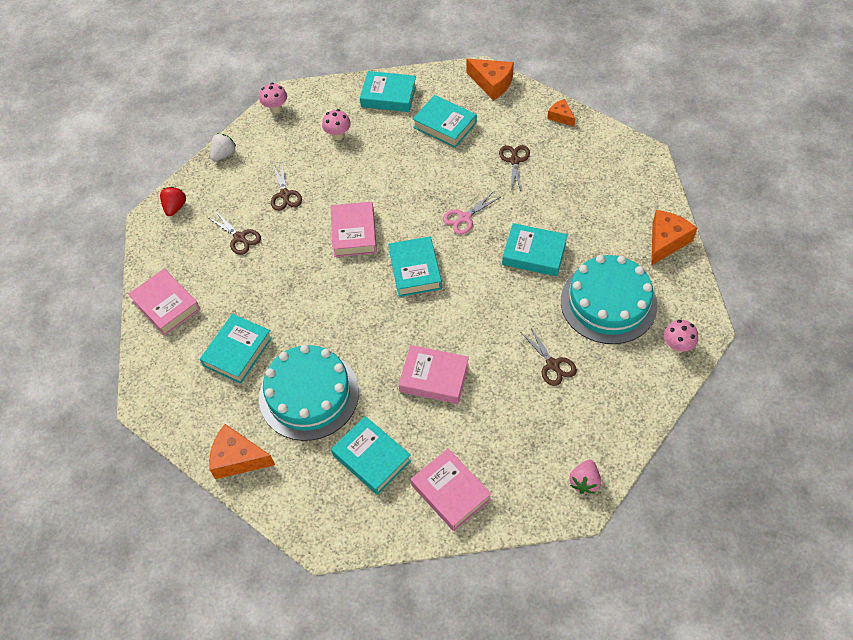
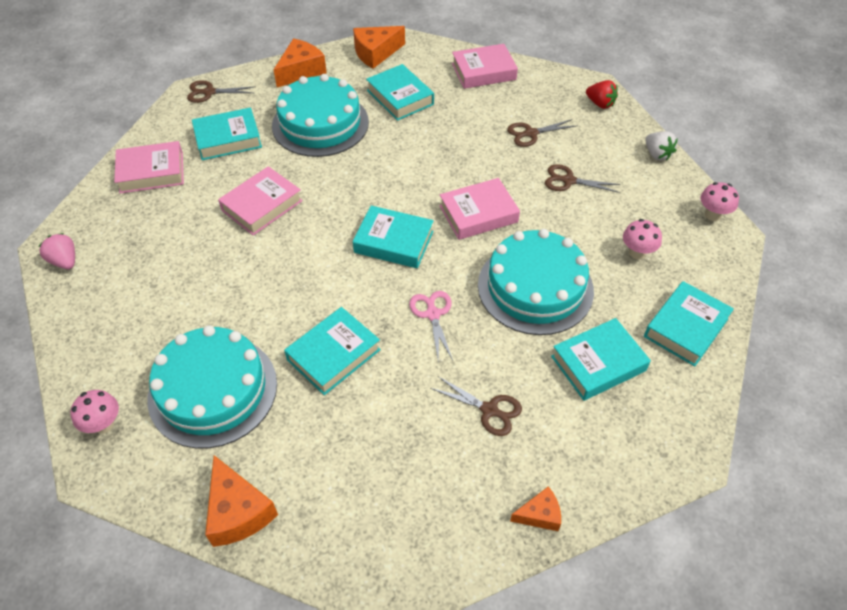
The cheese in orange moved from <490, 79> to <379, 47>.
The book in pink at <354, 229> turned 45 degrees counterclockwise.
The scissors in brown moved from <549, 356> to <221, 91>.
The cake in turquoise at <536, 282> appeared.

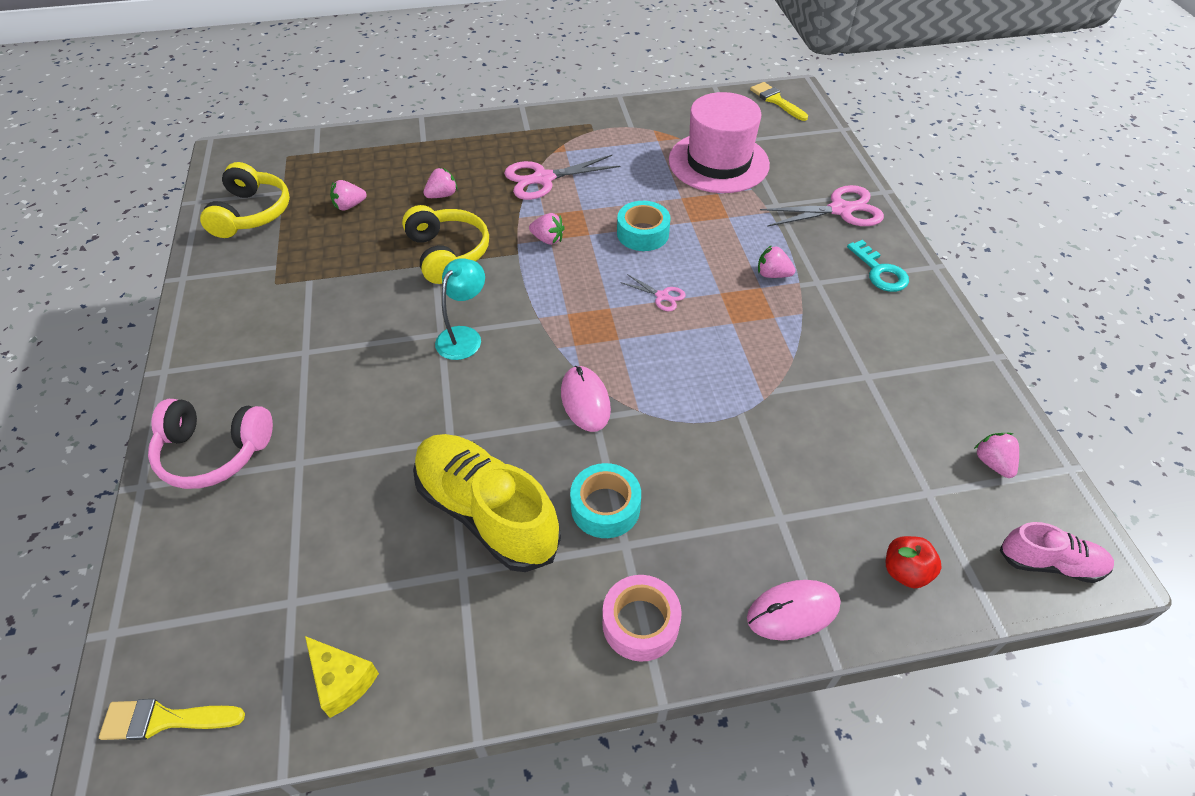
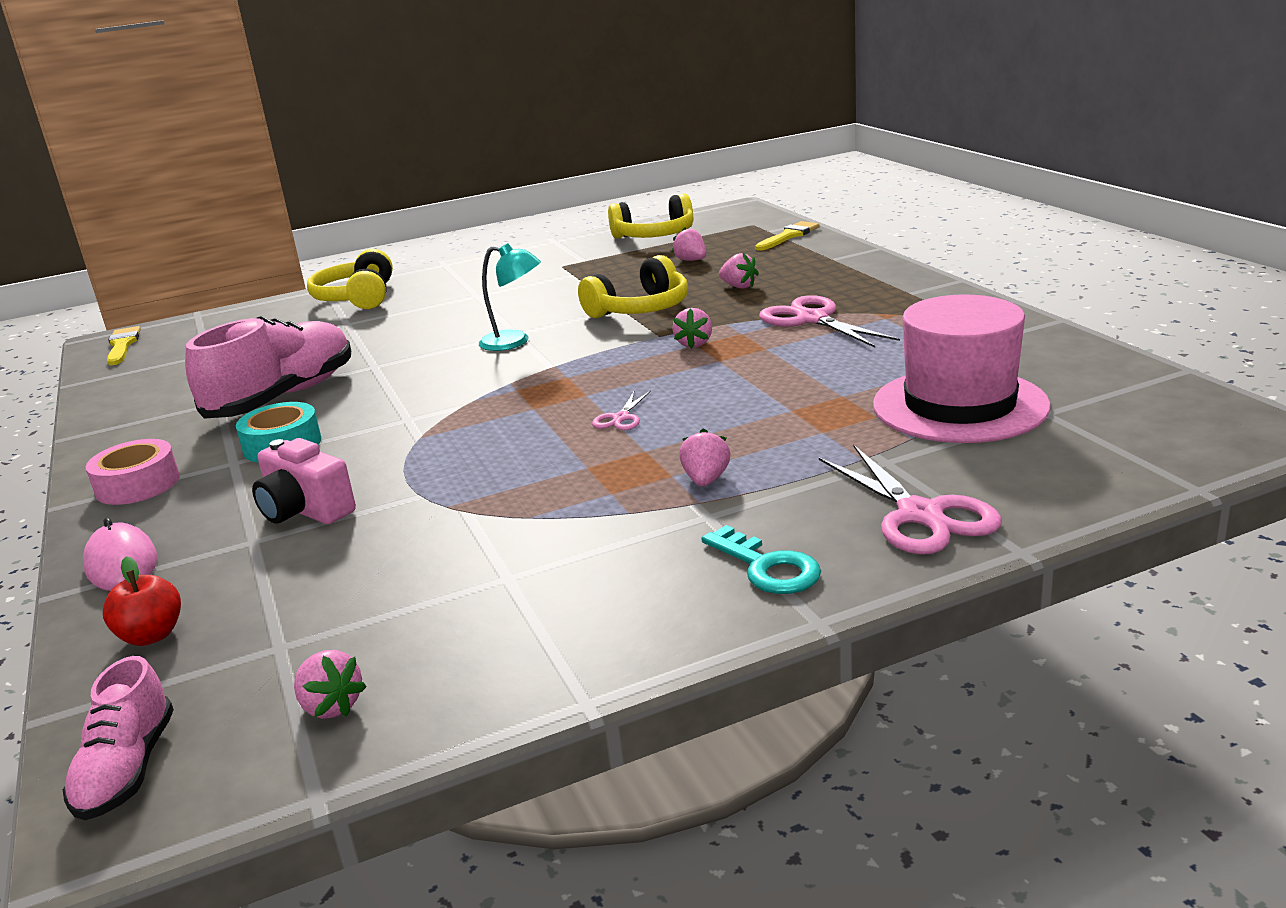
The brush in yellow moved from <779, 101> to <787, 236>.
The tape in turquoise at <644, 226> disappeared.
The key in turquoise at <878, 266> turned 90 degrees counterclockwise.
The mouse in pink at <586, 399> disappeared.
The headphones in pink at <210, 444> became the headphones in yellow at <350, 279>.
The strawberry in pink at <996, 455> turned 75 degrees clockwise.
The shoe in yellow at <487, 503> became the shoe in pink at <268, 367>.
The cheese in yellow at <342, 677> disappeared.
The camera in pink at <304, 481> appeared.

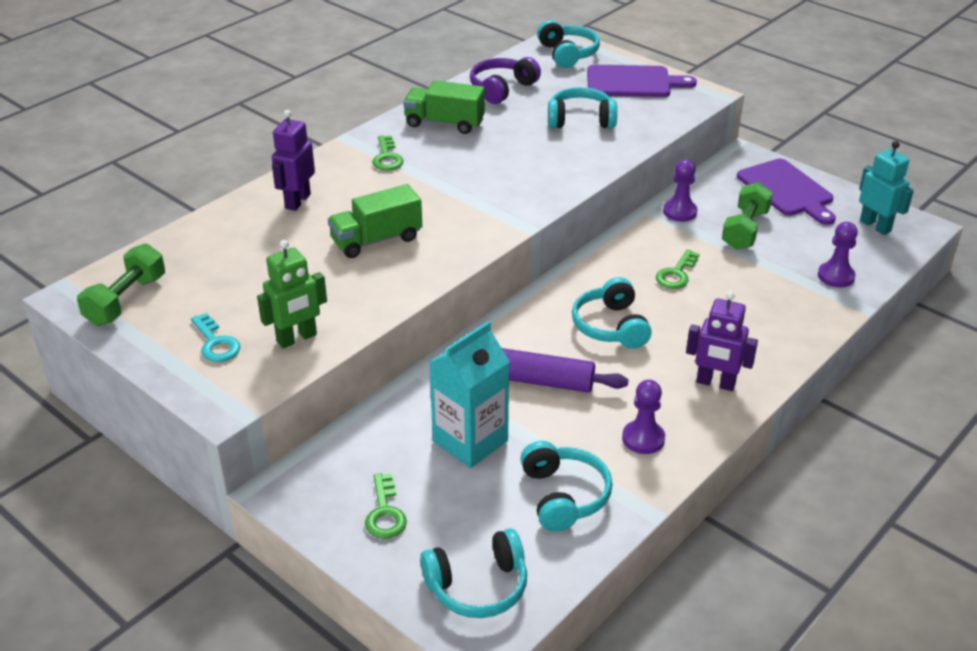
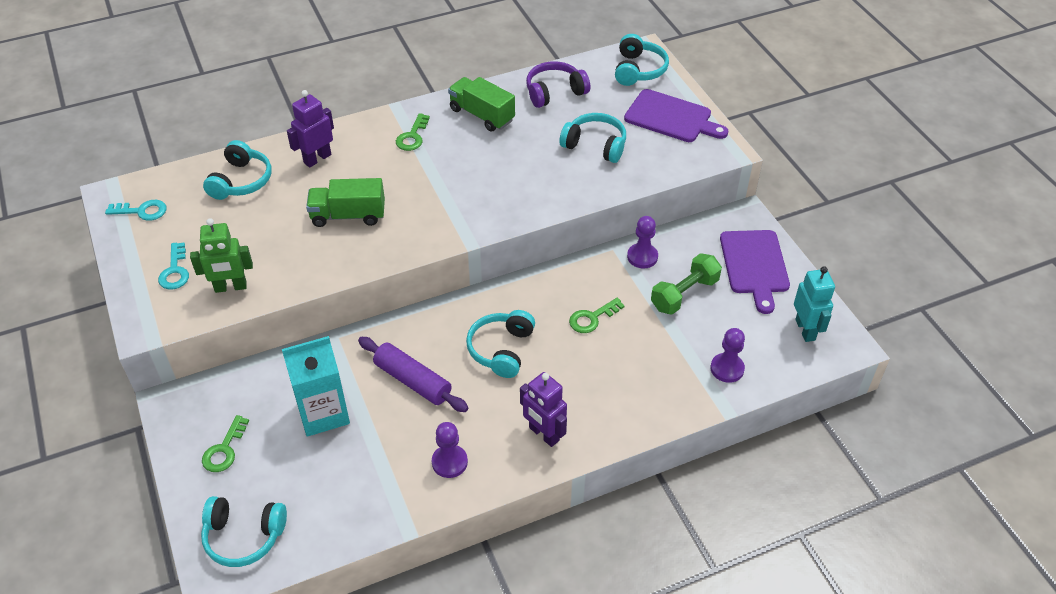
The dumbbell in green at <121, 285> was replaced by the key in turquoise at <136, 210>.
The headphones in turquoise moved from <566, 486> to <237, 170>.

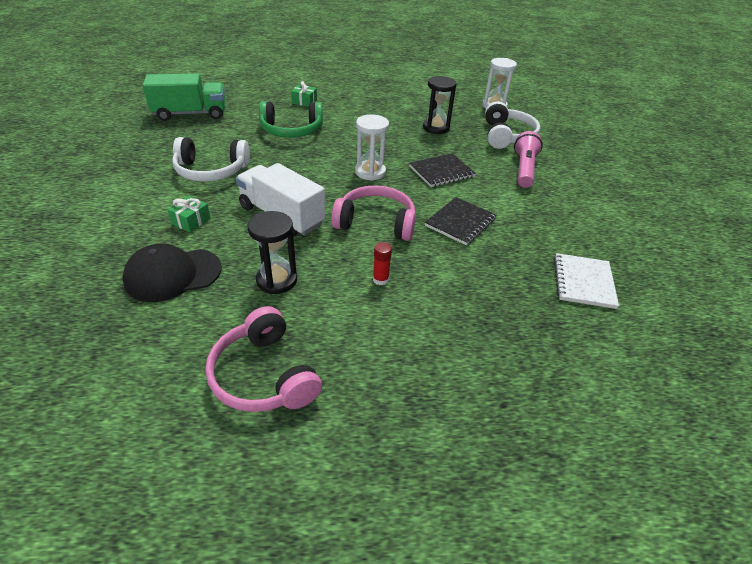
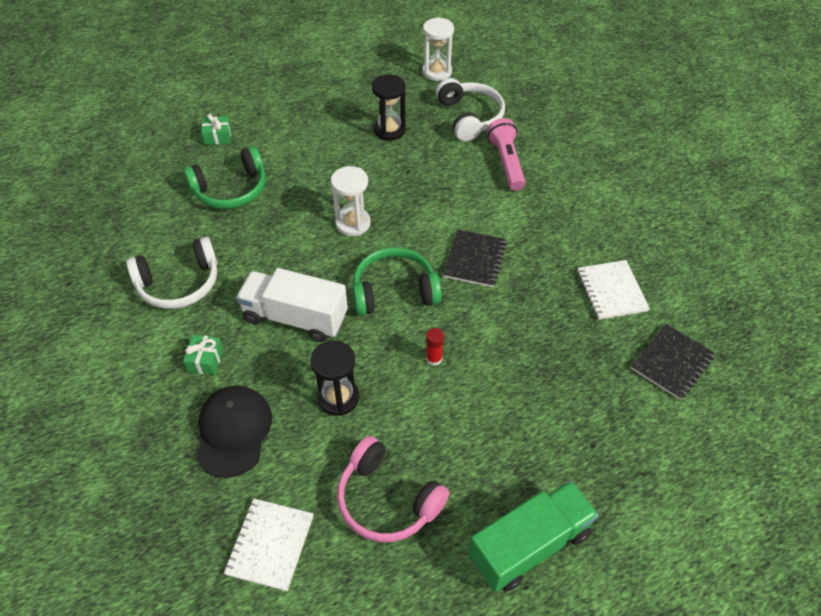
The truck in green moved from <183, 97> to <533, 536>.
The notebook in black moved from <442, 170> to <673, 362>.
The headphones in pink at <373, 213> became the headphones in green at <397, 281>.
The cap in black at <171, 273> turned 135 degrees clockwise.
The notebook in white at <269, 544> appeared.

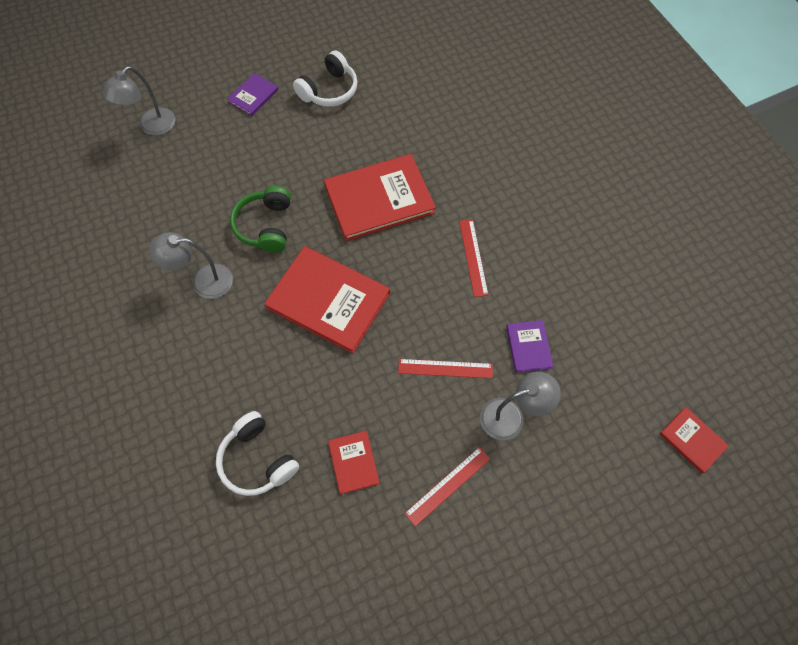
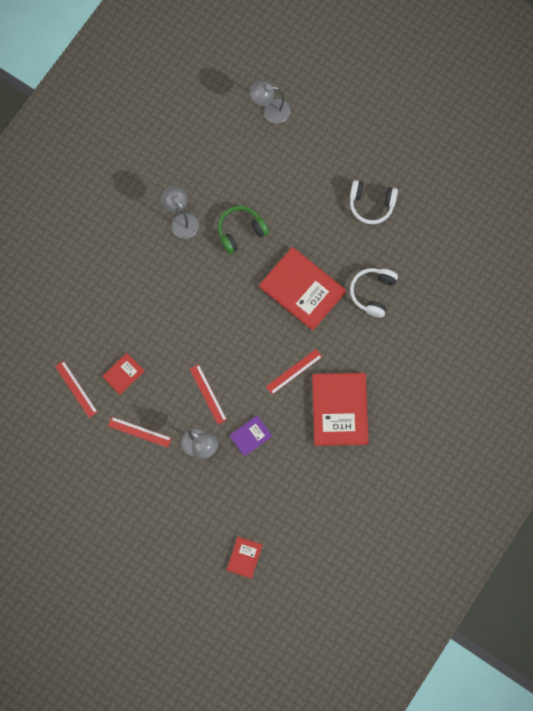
The book in purple at <253, 94> disappeared.
The book in red moved from <327, 300> to <340, 409>.
The headphones in white moved from <257, 453> to <374, 293>.
The ruler in red at <76, 389> appeared.

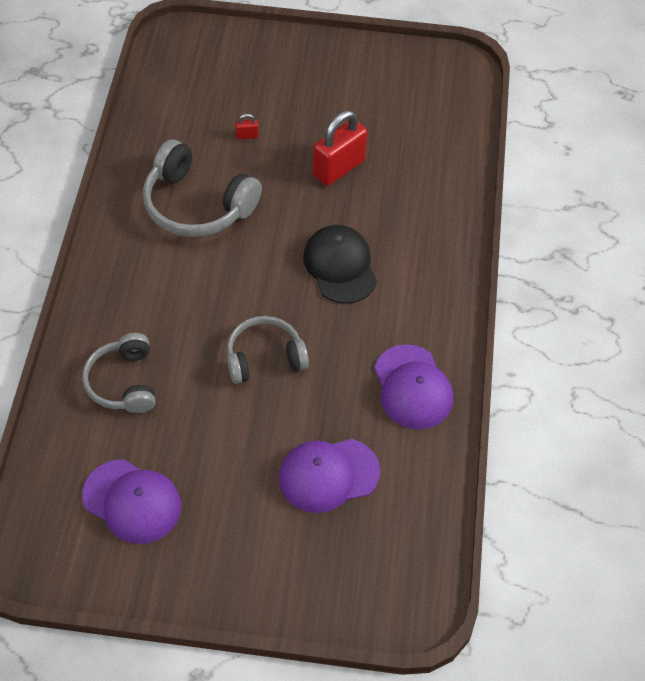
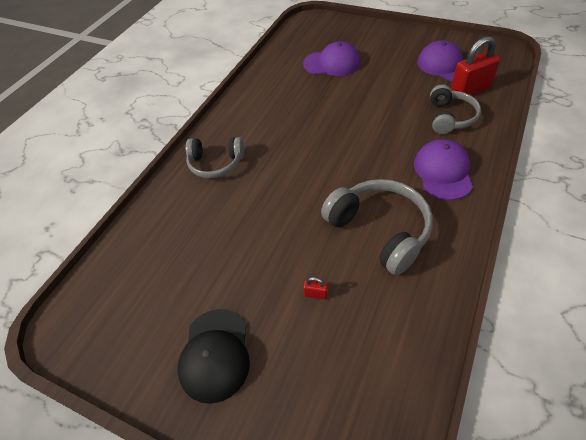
The padlock in red moved from <340, 148> to <475, 65>.
The cap in black moved from <340, 264> to <214, 356>.
The headphones in grey moved from <268, 350> to <215, 158>.
The cap in purple moved from <413, 387> to <443, 169>.

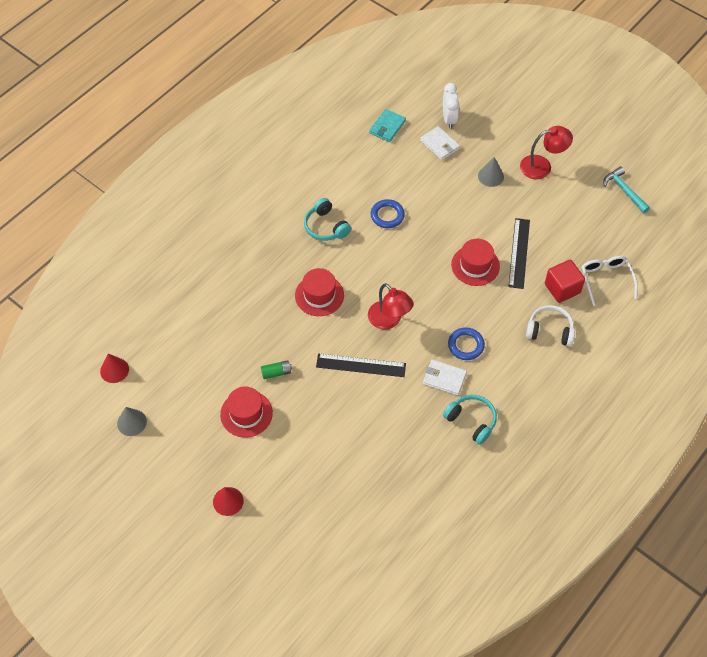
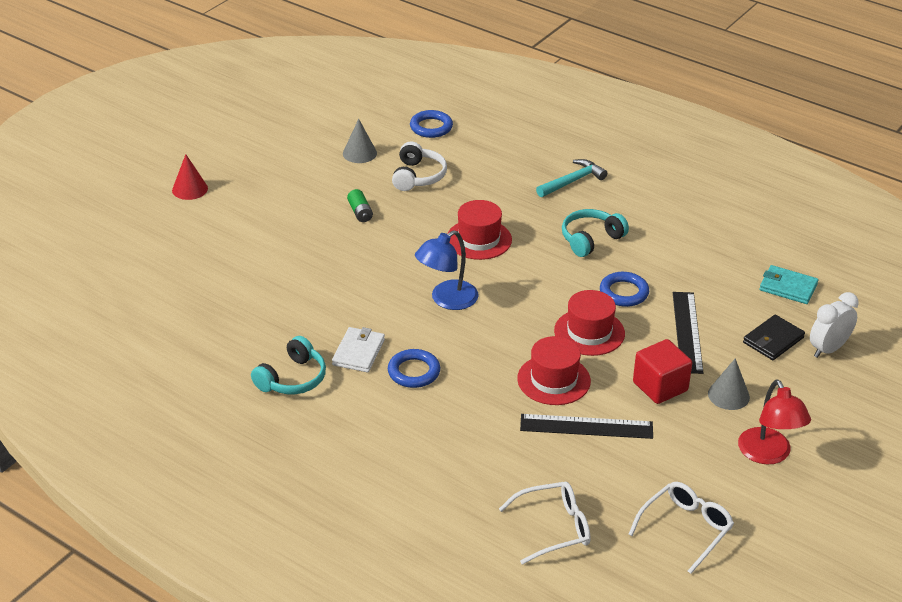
The clock in white at <451, 106> turned 150 degrees clockwise.
The wallet in white at <440, 143> became the wallet in black at <774, 337>.
The hammer in turquoise moved from <626, 189> to <571, 178>.
The cube in red moved from <565, 281> to <662, 371>.
The lamp in red at <390, 306> became the lamp in blue at <447, 270>.
The headphones in white moved from <550, 326> to <419, 166>.
The cone in red at <114, 368> disappeared.
The ruler in black moved from <361, 365> to <688, 333>.
The hat in red moved from <246, 412> to <589, 323>.
The cone in grey moved from <132, 421> to <360, 141>.
The ring in blue at <431, 124> appeared.
The glasses in white at <681, 528> appeared.

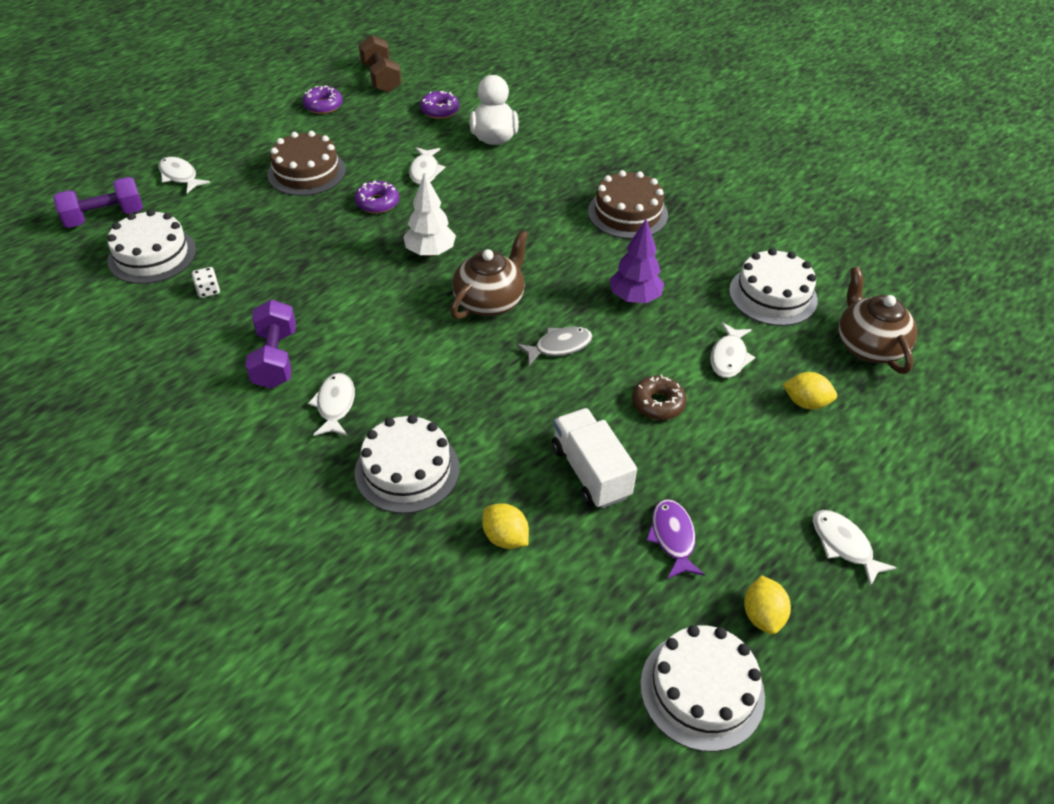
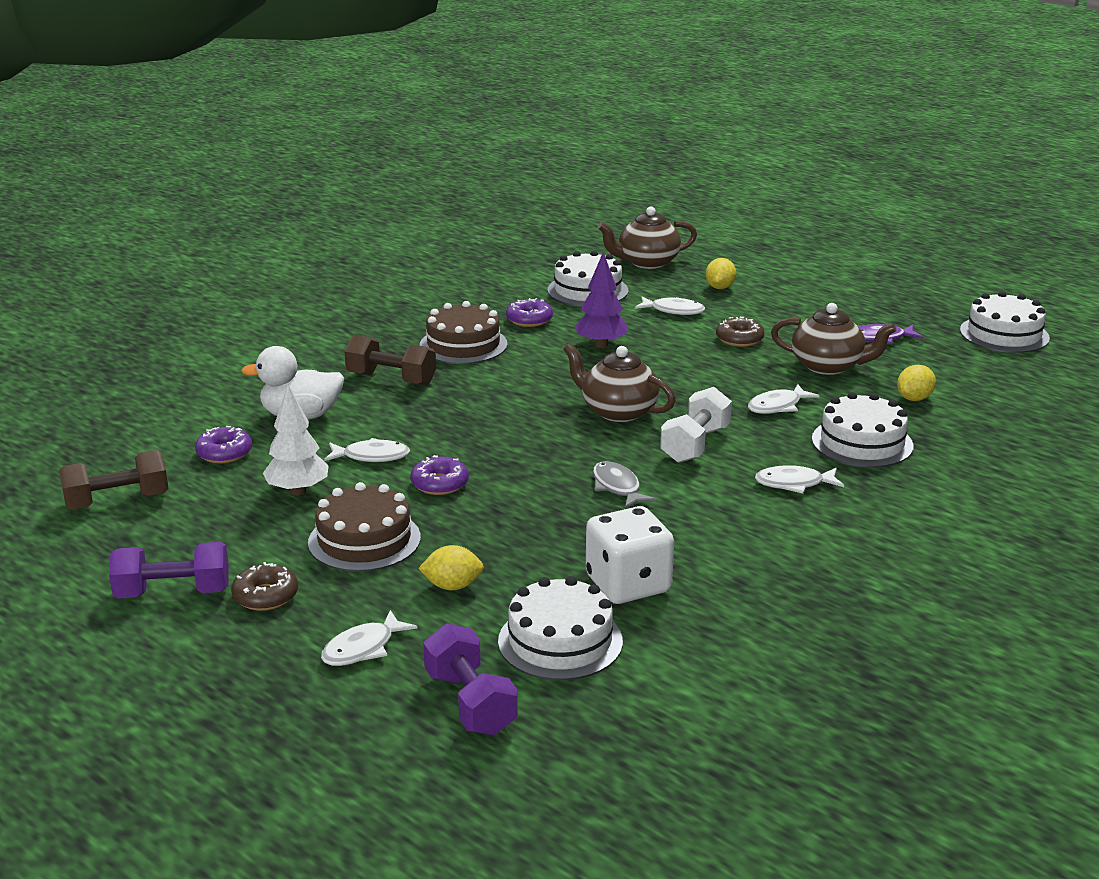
The donut in purple moved from <322, 100> to <529, 312>.
The tree in white moved from <429, 214> to <296, 440>.
The dice in white at <206, 282> changed to 2.44 times the size.
The dumbbell in purple moved from <270, 344> to <169, 570>.
The fish in grey moved from <554, 346> to <625, 485>.
The truck in white at <594, 458> was replaced by the teapot in brown at <833, 339>.
The fish in white moved from <855, 548> to <783, 399>.
The lemon in yellow moved from <767, 604> to <451, 567>.
The dumbbell in brown at <390, 360> appeared.
The dumbbell in white at <696, 425> appeared.
The donut in brown at <264, 586> appeared.

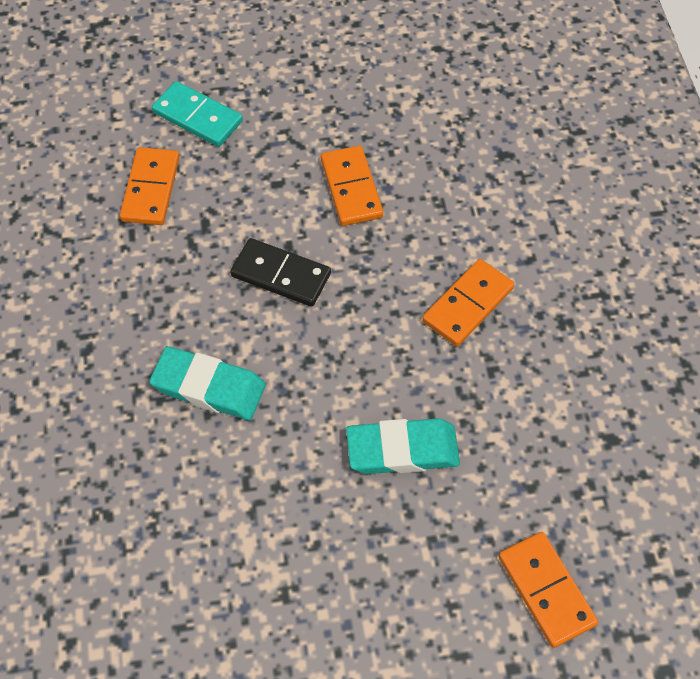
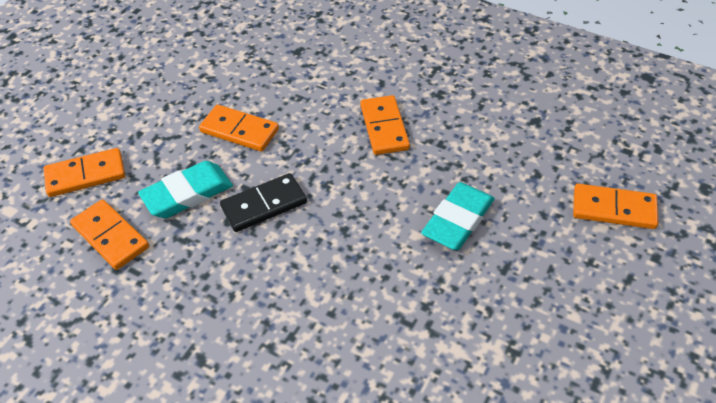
The domino in turquoise at <197, 114> became the domino in orange at <84, 172>.
The eraser in turquoise moved from <207, 383> to <185, 189>.

